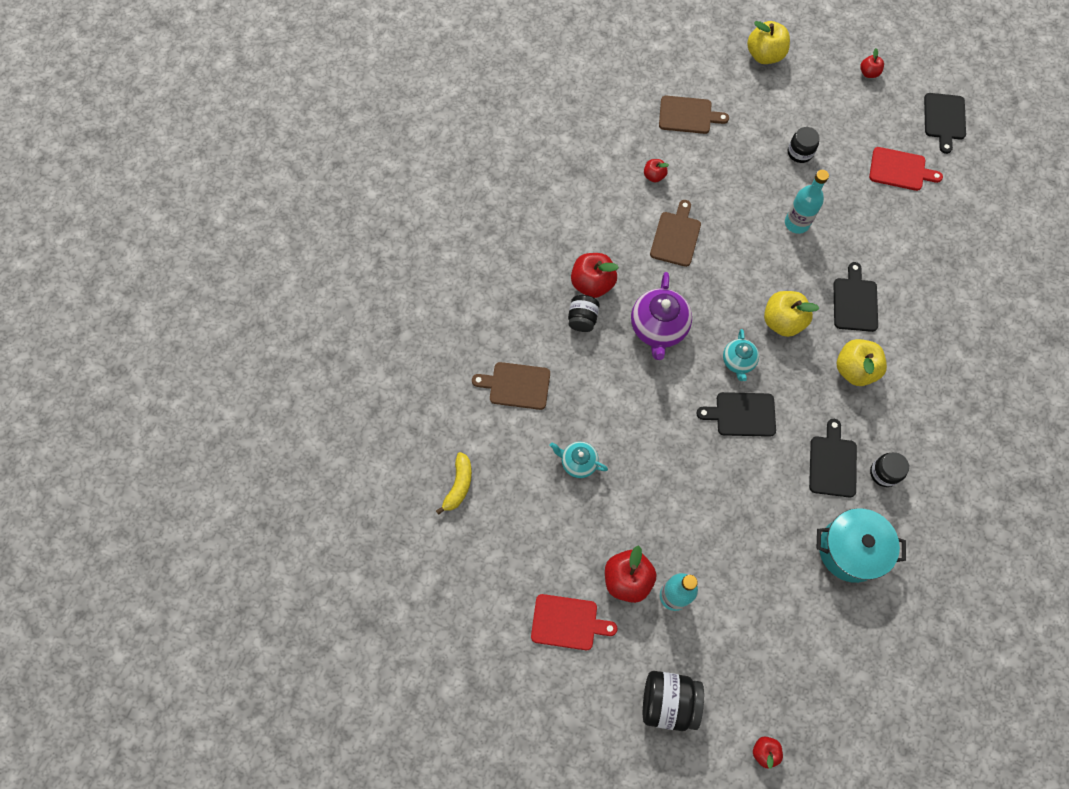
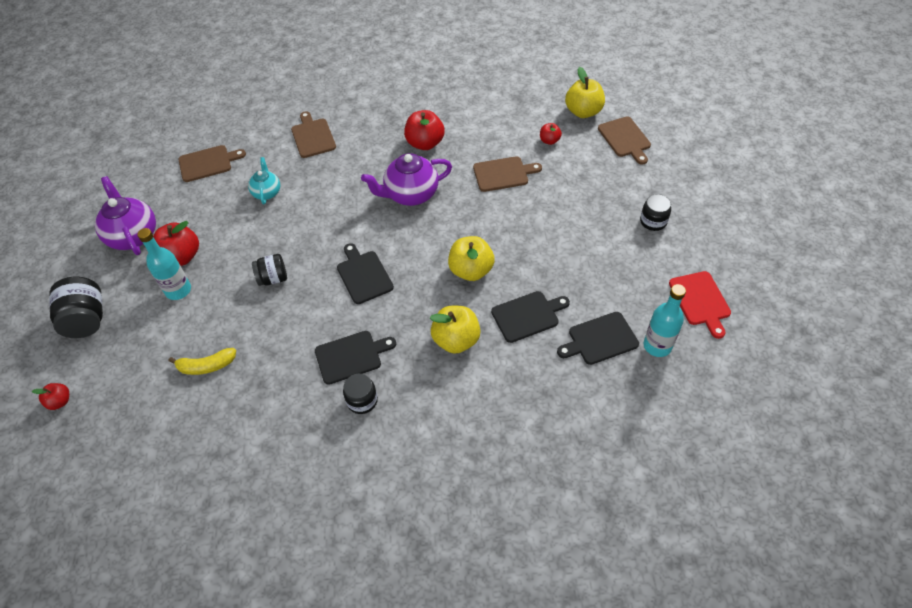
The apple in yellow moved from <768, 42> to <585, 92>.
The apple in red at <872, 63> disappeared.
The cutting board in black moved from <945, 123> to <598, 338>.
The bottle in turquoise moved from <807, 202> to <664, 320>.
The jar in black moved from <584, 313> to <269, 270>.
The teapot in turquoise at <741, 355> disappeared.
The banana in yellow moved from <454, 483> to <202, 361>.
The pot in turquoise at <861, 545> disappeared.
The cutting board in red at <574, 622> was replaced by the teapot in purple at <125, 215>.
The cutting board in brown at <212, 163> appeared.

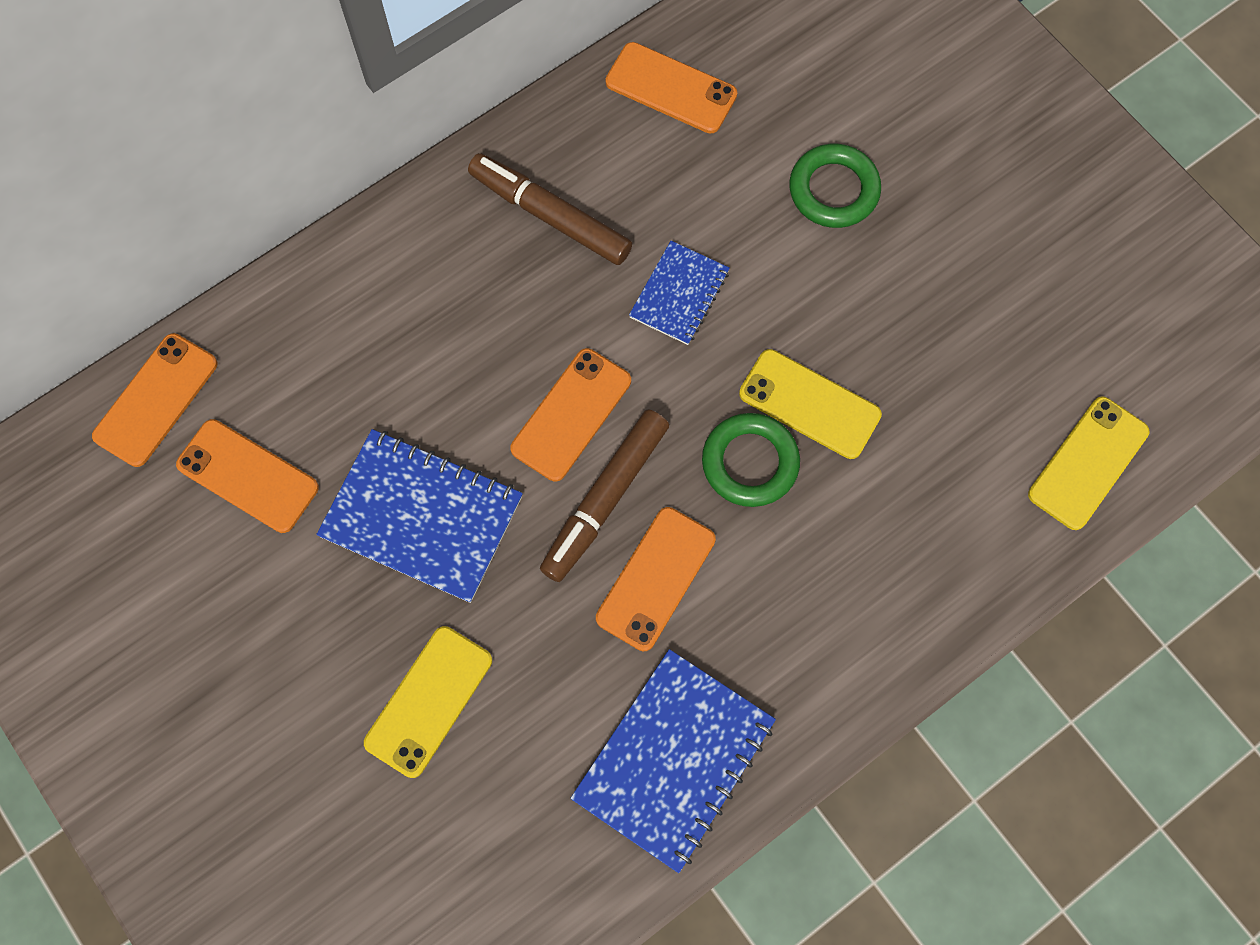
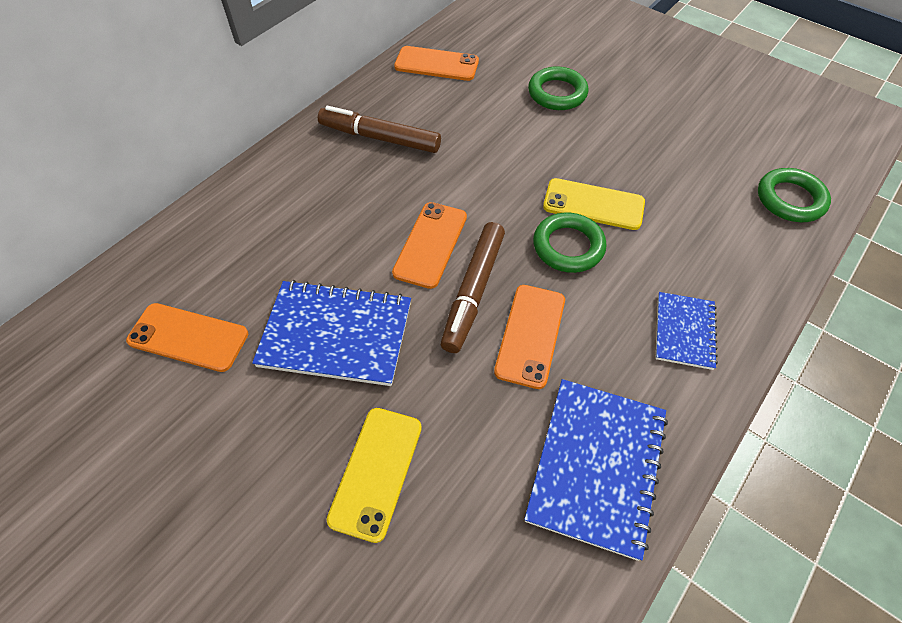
The notebook in blue moved from <679, 293> to <687, 331>.
The phone in orange at <154, 400> disappeared.
The phone in yellow at <1088, 463> was replaced by the ring in green at <794, 195>.

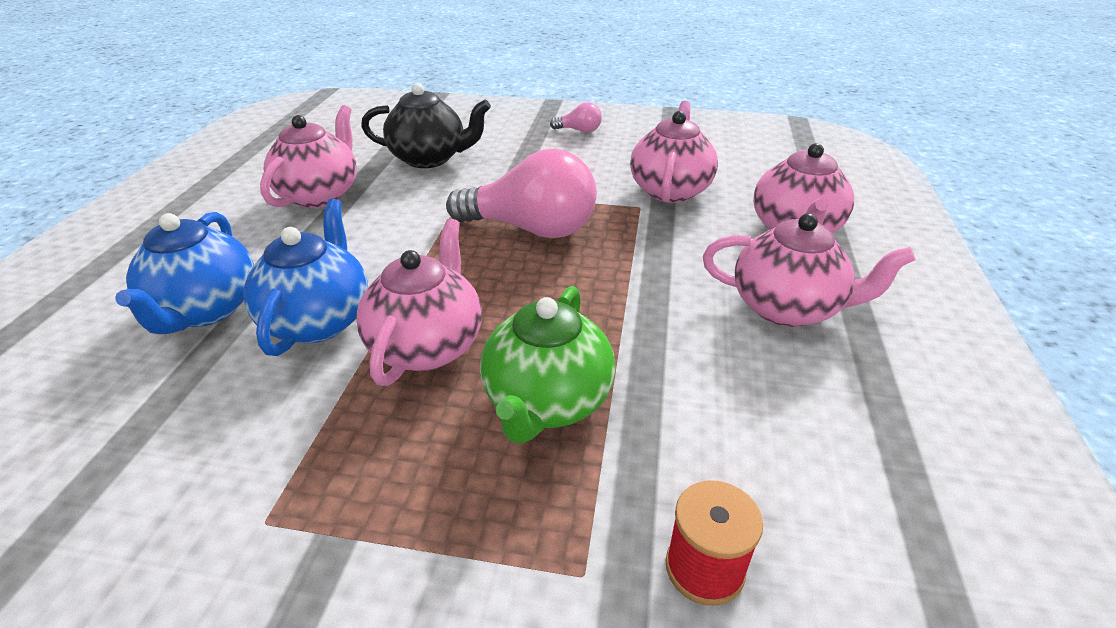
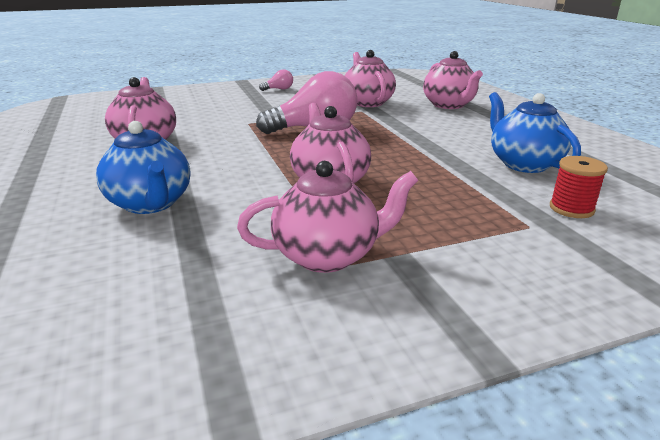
The teapot in black at <426, 125> disappeared.
The teapot in blue moved from <305, 277> to <535, 132>.
The teapot in pink moved from <809, 270> to <327, 217>.
The teapot in green at <547, 365> disappeared.

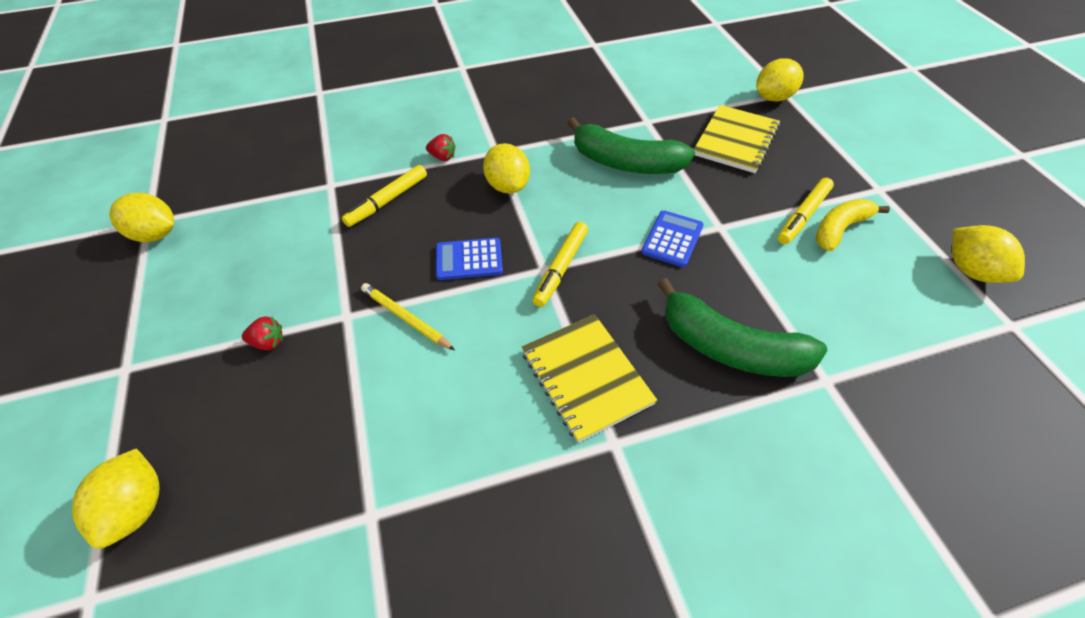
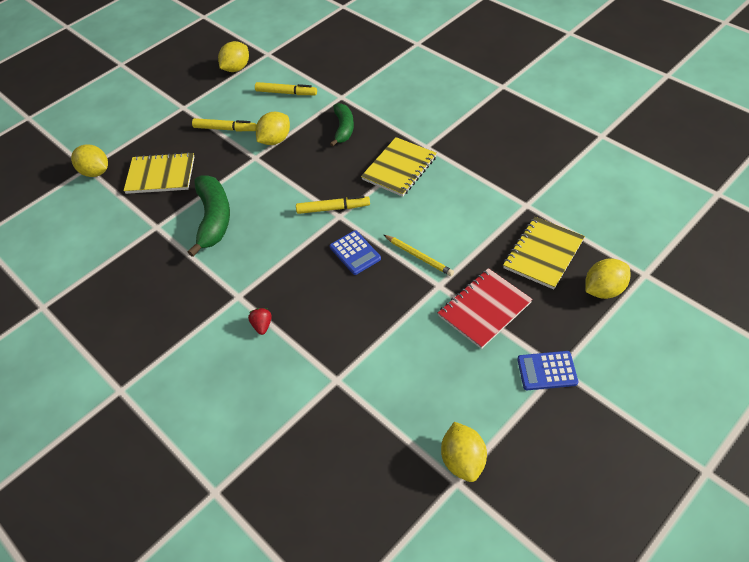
The lemon in yellow moved from <506, 168> to <273, 128>.
The marker in yellow moved from <384, 196> to <286, 88>.
The banana in yellow at <853, 225> disappeared.
The calculator in blue moved from <673, 238> to <547, 370>.
The banana in green at <742, 327> changed to 0.64 times the size.
The pencil in yellow at <408, 316> turned 60 degrees counterclockwise.
The strawberry in red at <262, 333> was replaced by the notebook in red at <485, 308>.
The notebook in yellow at <544, 253> appeared.

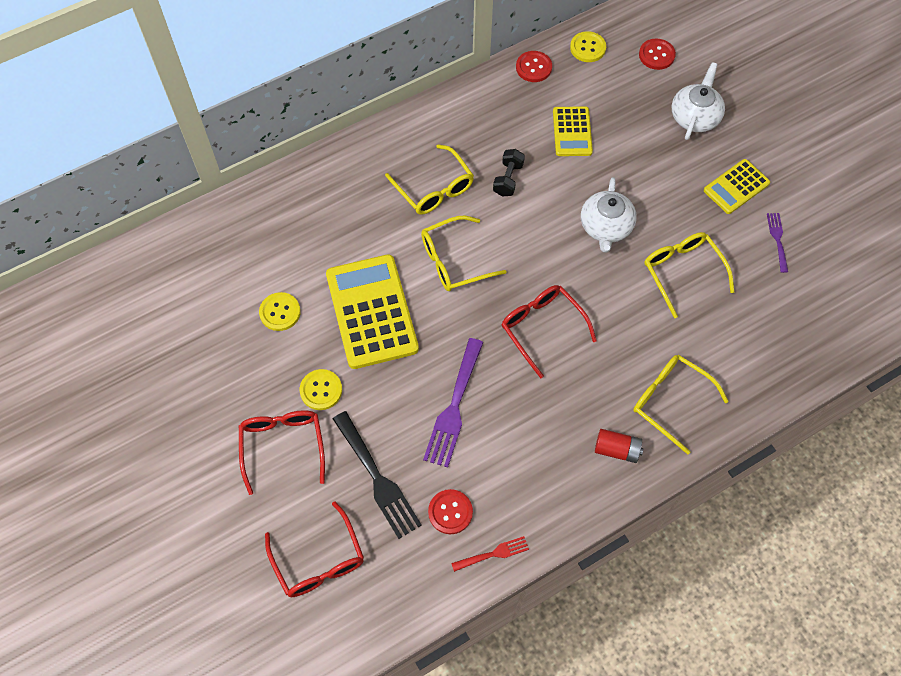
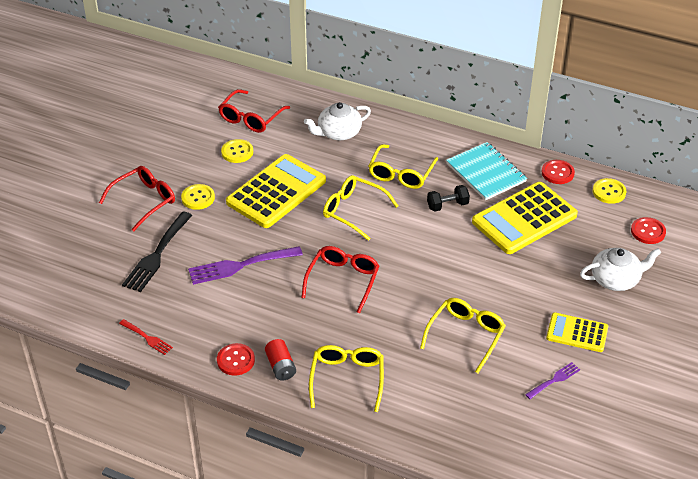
The calculator in yellow at <573, 131> changed to 1.79 times the size.
The teapot in white moved from <609, 215> to <337, 121>.
The button in red moved from <450, 511> to <236, 359>.
The glasses in red moved from <314, 549> to <254, 111>.
The notebook in turquoise at <486, 171> appeared.

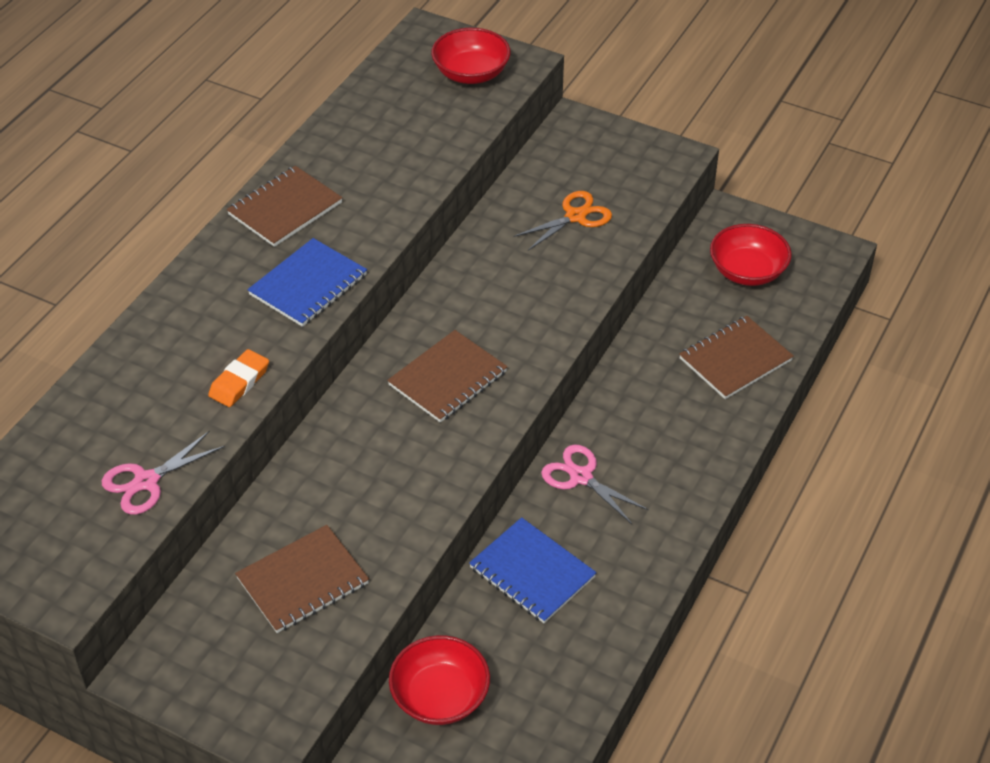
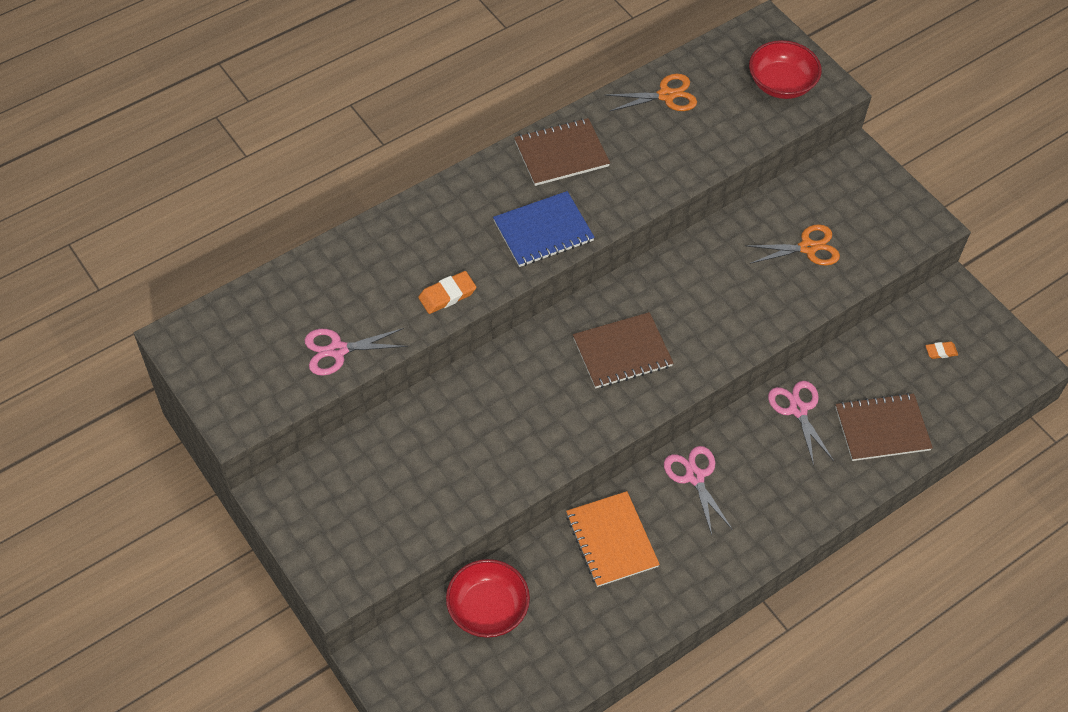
The bowl in red at <751, 255> was replaced by the eraser in orange at <941, 350>.
The notebook in blue at <533, 570> became the notebook in orange at <613, 539>.
The notebook in brown at <302, 579> disappeared.
The scissors in orange at <651, 93> appeared.
The scissors in pink at <801, 423> appeared.

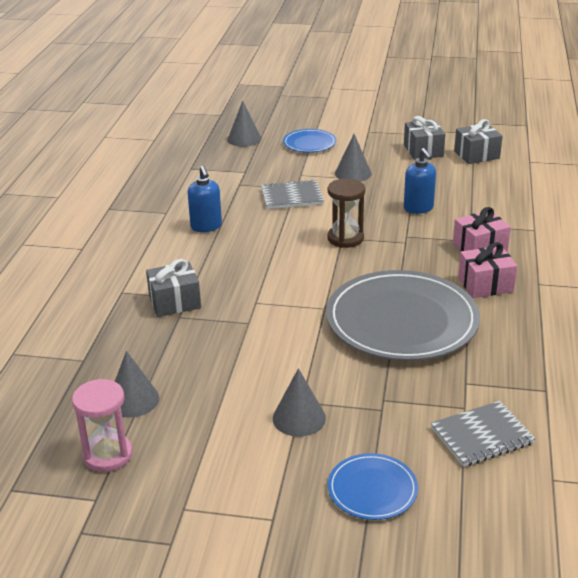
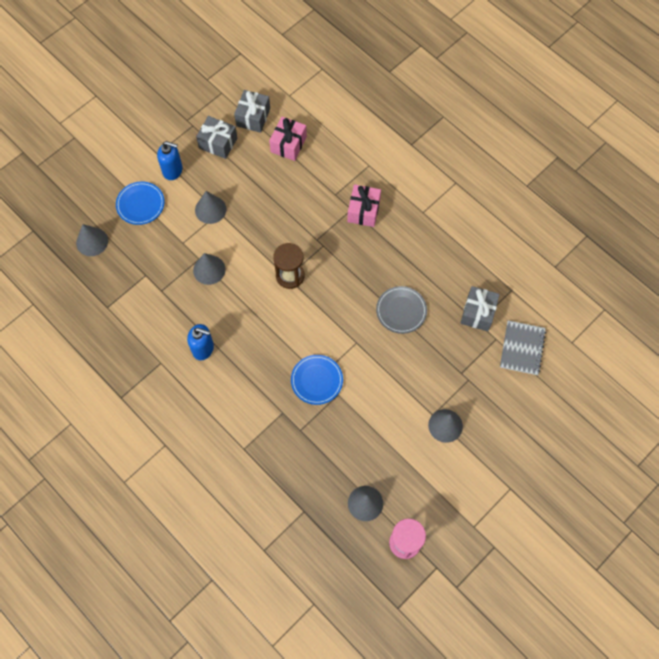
The soap dispenser in blue moved from <420, 181> to <170, 160>.
The notebook in grey at <292, 194> was replaced by the cone in grey at <209, 269>.
The gift in pink moved from <487, 270> to <288, 139>.
The gift in grey moved from <173, 288> to <480, 308>.
The plate in grey at <403, 315> changed to 0.48 times the size.
The plate in blue moved from <373, 486> to <317, 380>.

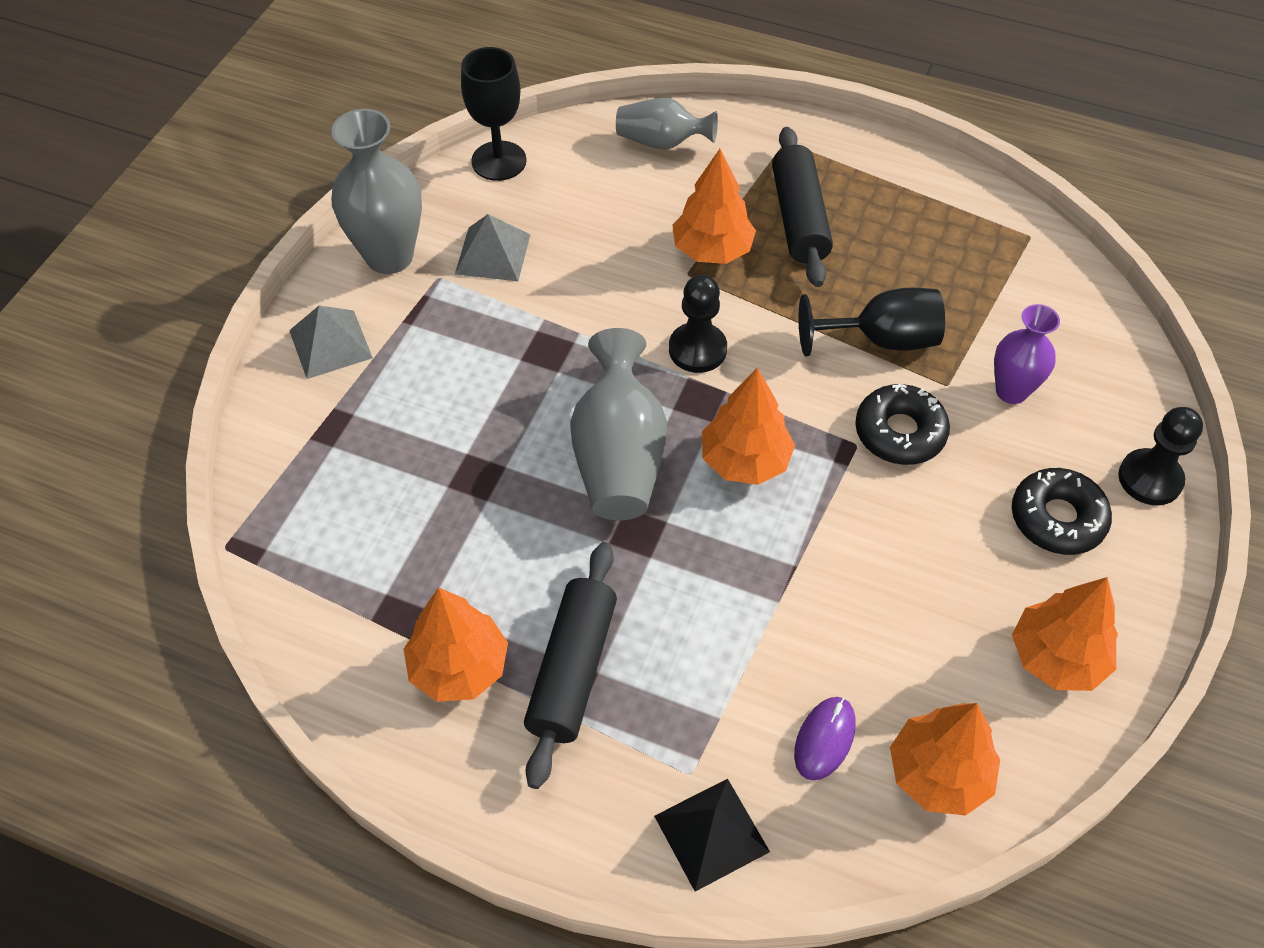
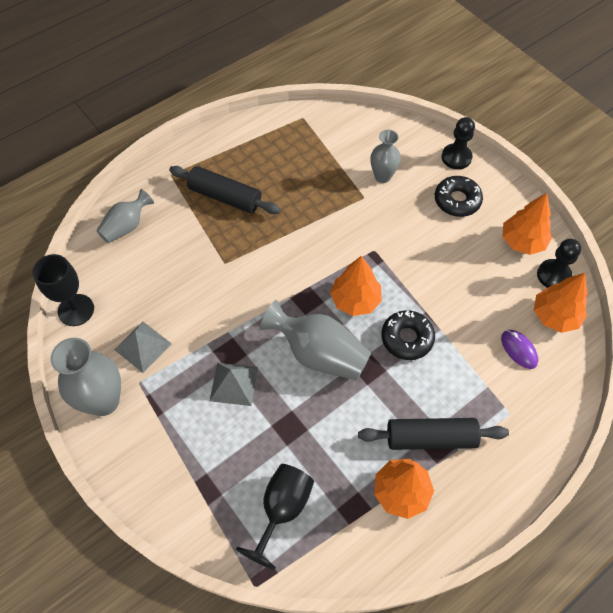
The tree in orange at <714, 206> disappeared.
The pawn in black moved from <698, 324> to <559, 263>.
The goblet in black moved from <871, 322> to <275, 517>.
The vase in purple at <1027, 354> became the vase in grey at <385, 156>.
The pyramid in grey moved from <331, 342> to <234, 384>.
The donut in black moved from <902, 424> to <408, 335>.
The rolling pin in black at <570, 665> turned 45 degrees counterclockwise.
The pyramid in black at <712, 835> disappeared.

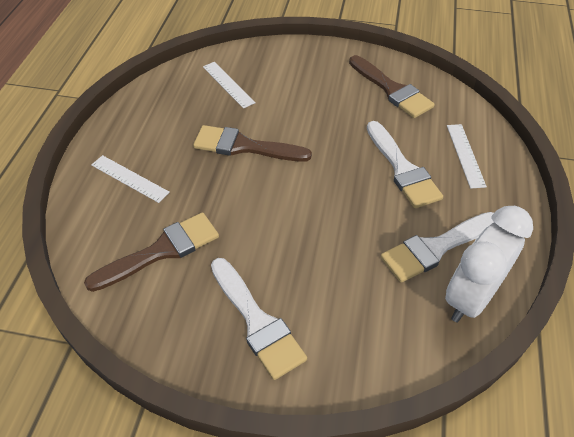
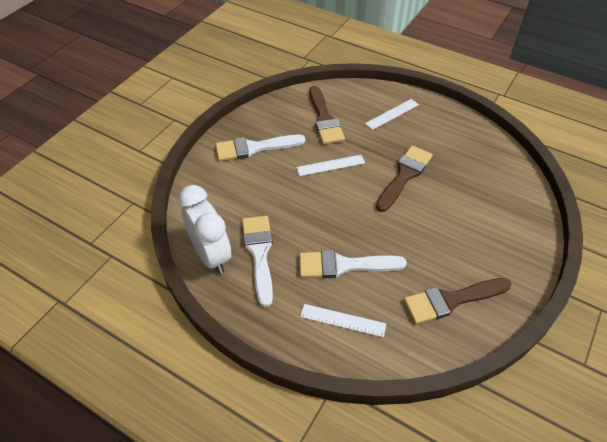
The ruler in white moved from <229, 85> to <330, 165>.

